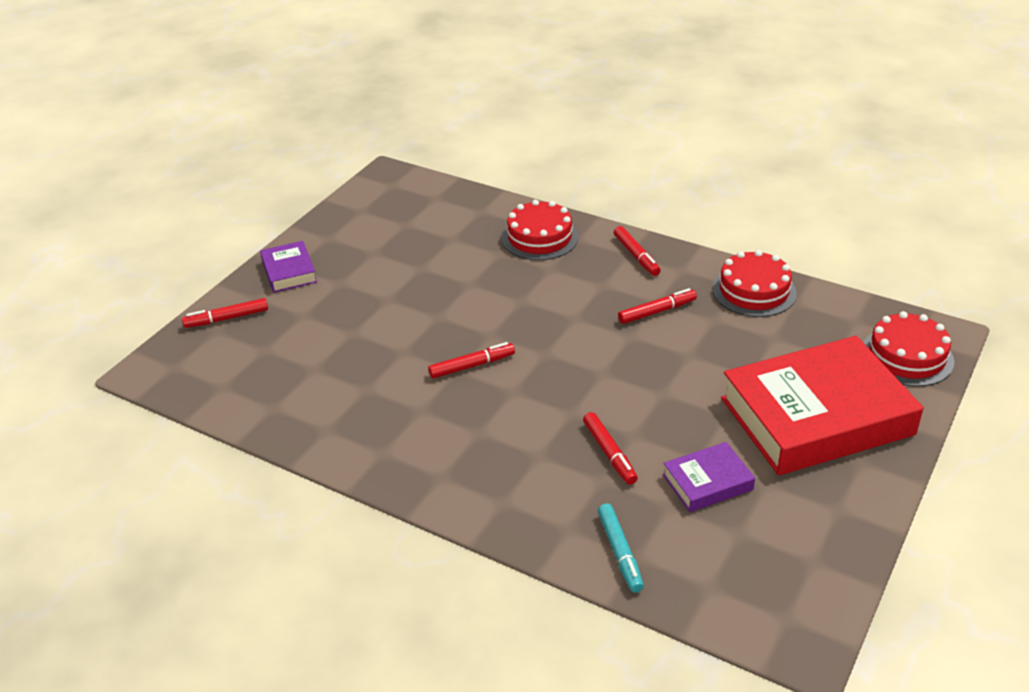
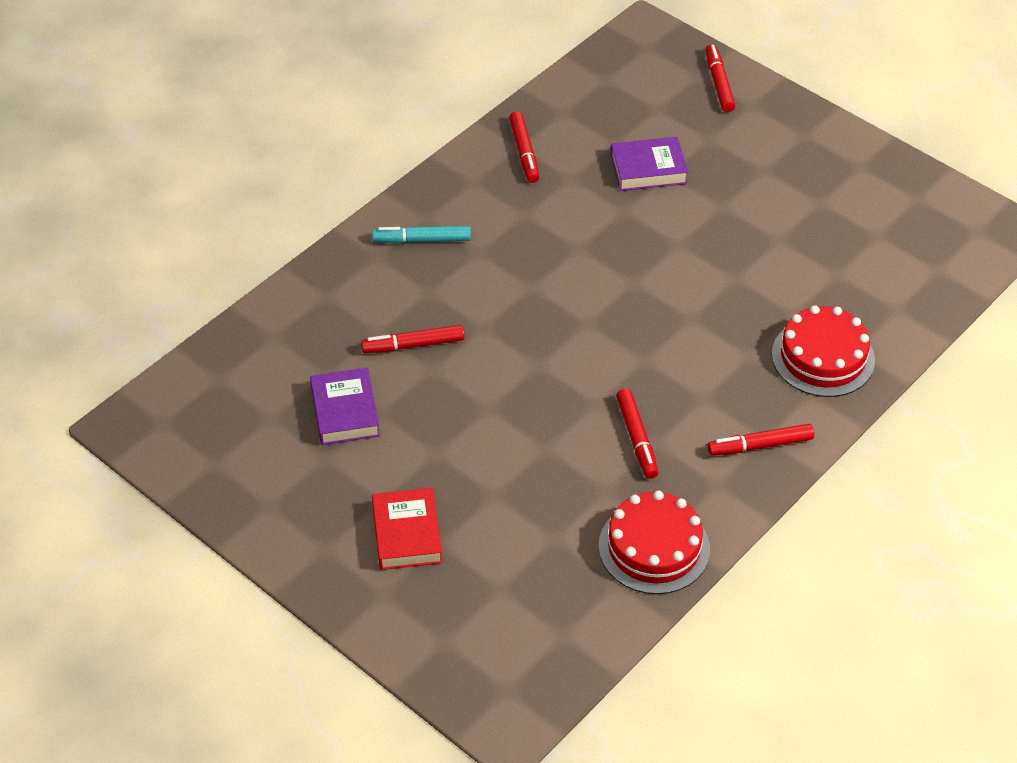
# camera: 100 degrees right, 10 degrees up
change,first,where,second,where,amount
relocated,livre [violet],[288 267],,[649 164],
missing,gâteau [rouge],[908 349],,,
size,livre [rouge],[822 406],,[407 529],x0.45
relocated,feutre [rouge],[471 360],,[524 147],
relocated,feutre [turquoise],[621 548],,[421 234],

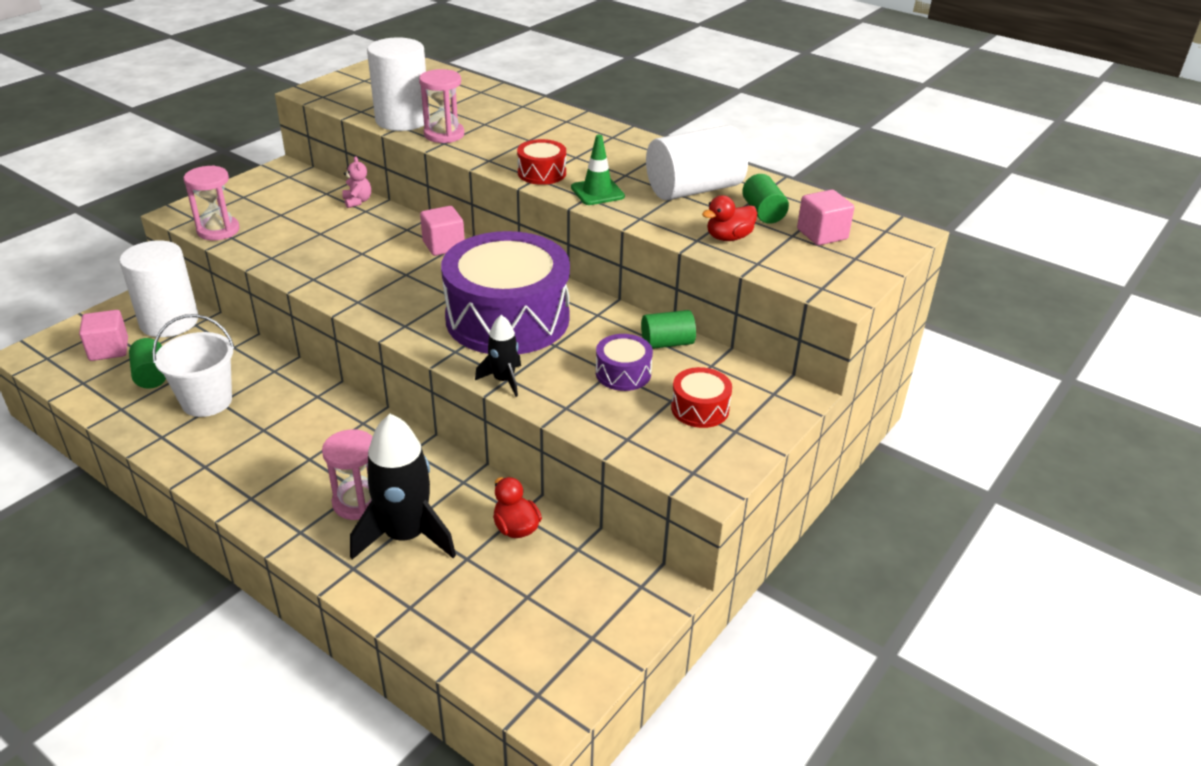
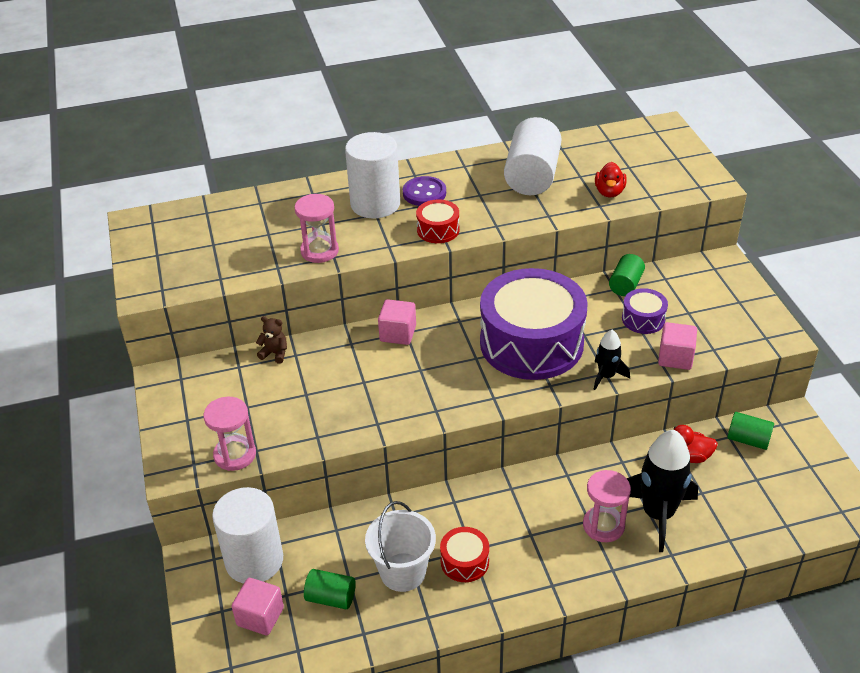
# camera: 50 degrees left, 5 degrees up
change,first,where,second,where,amount
relocated,cylindre [blanc],[398 84],,[372 175],
missing,cône de chantier [vert],[598 170],,,
colour,ours en peluche [rose],[356 182],ours en peluche [marron],[271 340],
relocated,cylindre [vert],[765 199],,[750 431],
relocated,cube [rose],[825 217],,[677 346],
relocated,tambour [rouge],[701 397],,[464 554],
appeared,,,bouton [violet],[424 191],

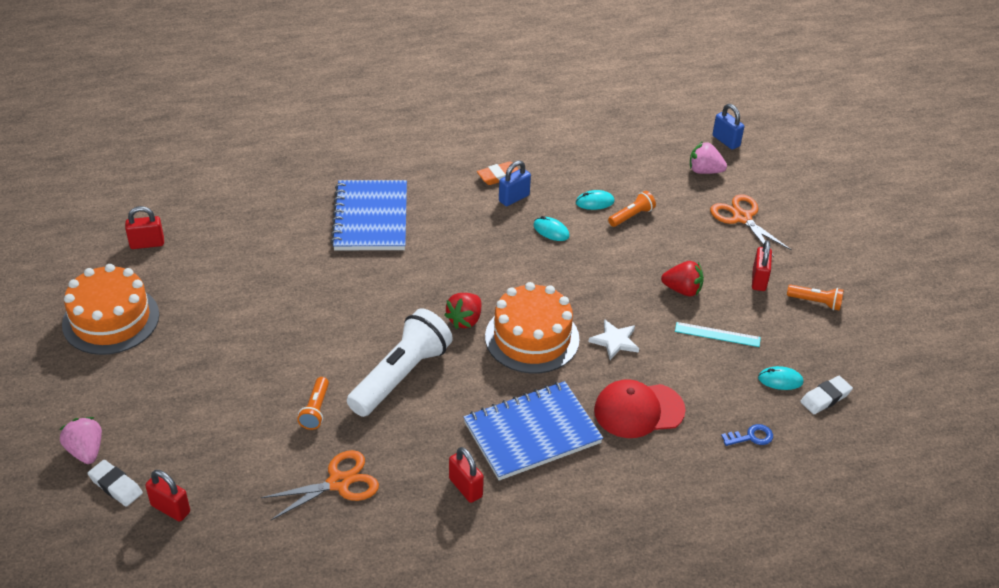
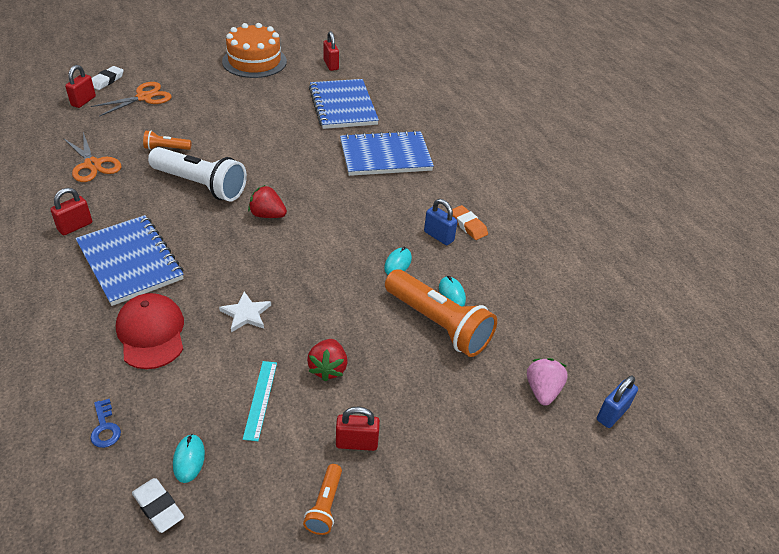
# camera: 80 degrees right, 0 degrees up
change,first,where,second,where,amount
size,lampe de poche [orange],[632 209],,[441 313],x2.13
relocated,ciseaux [orange],[751 225],,[131 99],
missing,gâteau [orange],[532 328],,,
missing,fraise [rose],[80 440],,,
appeared,,,carnet [bleu],[344 104],

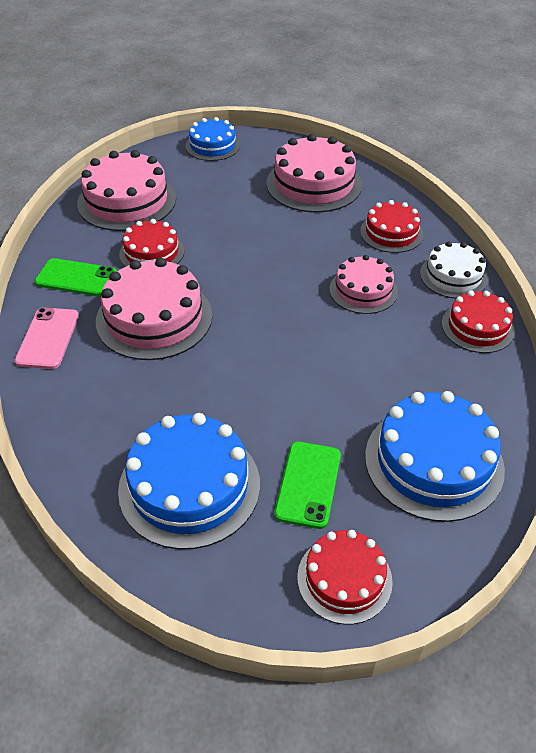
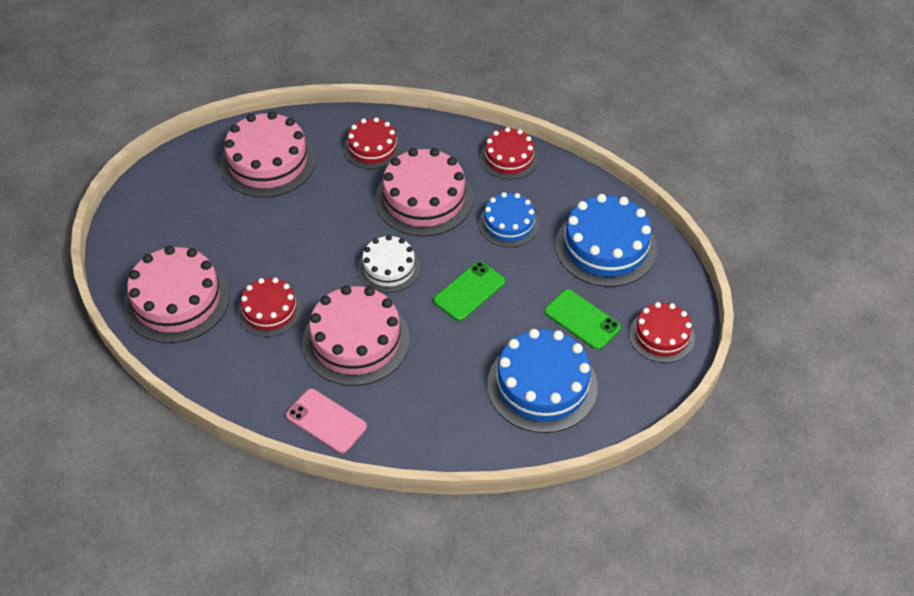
# camera: 60 degrees left, 5 degrees up
change,first,where,second,where,amount
relocated,gâteau [bleu],[212 139],,[509 219],
relocated,gâteau [blanc],[454 270],,[389 264],
size,gâteau [rose],[363 284],,[424 192],x1.64
relocated,téléphone [vert],[76 277],,[469 291],

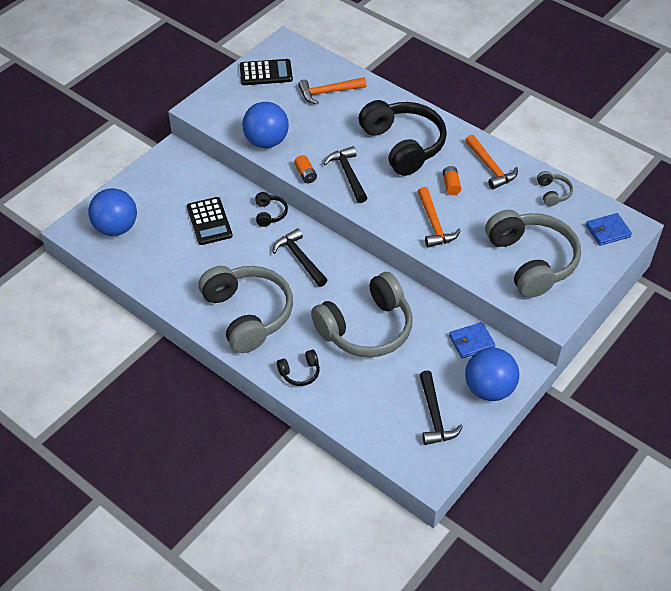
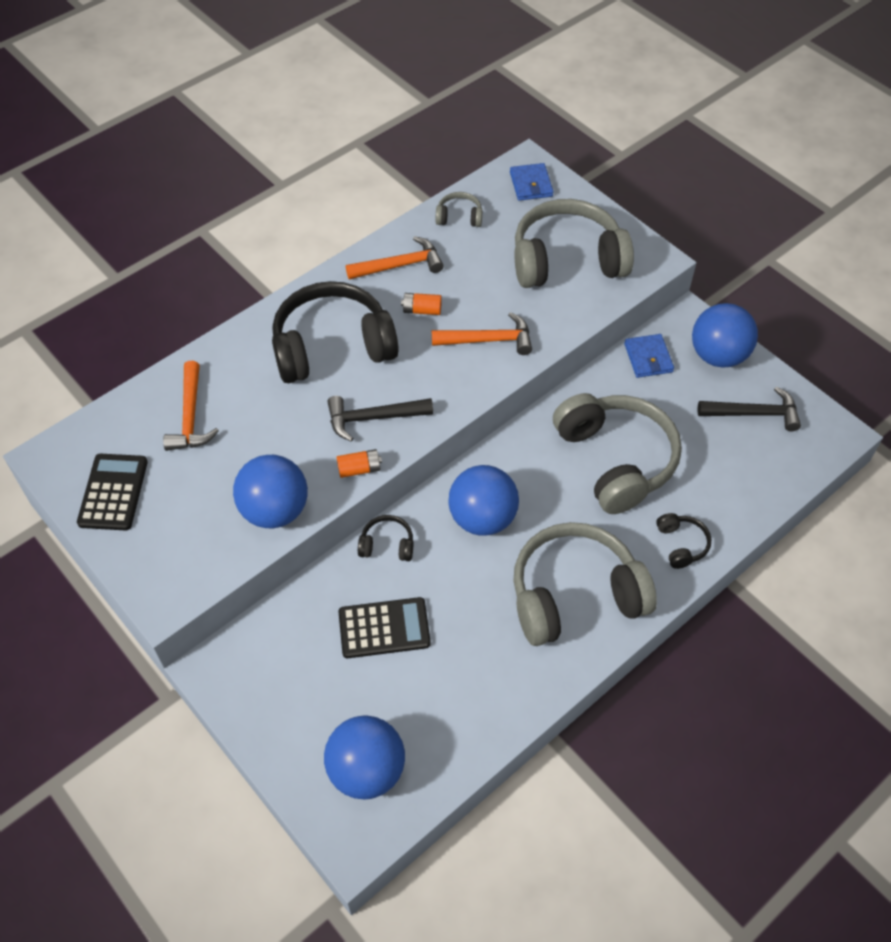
# camera: 80 degrees left, 5 degrees up
change,first,where,second,where,amount
exchanged,marteau [noir],[299 257],balle [bleu],[483 500],

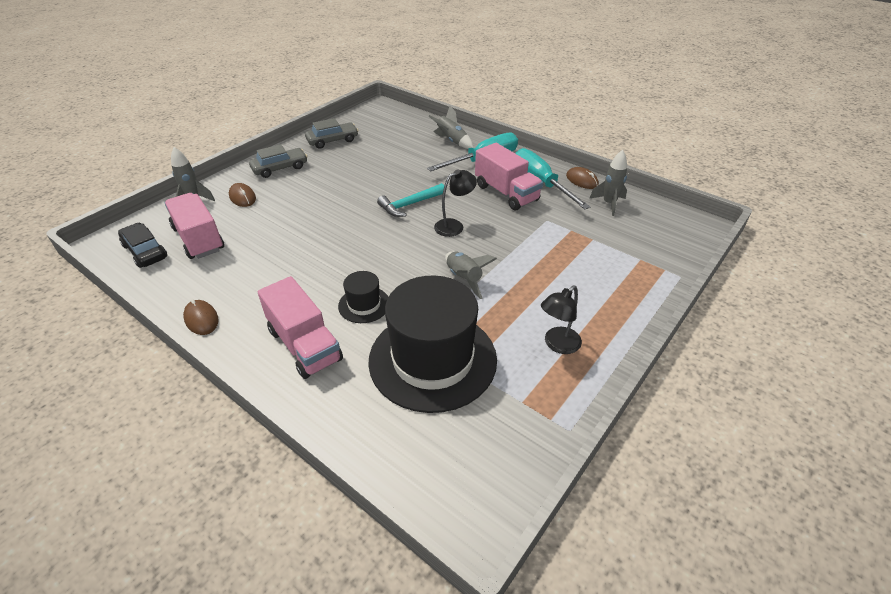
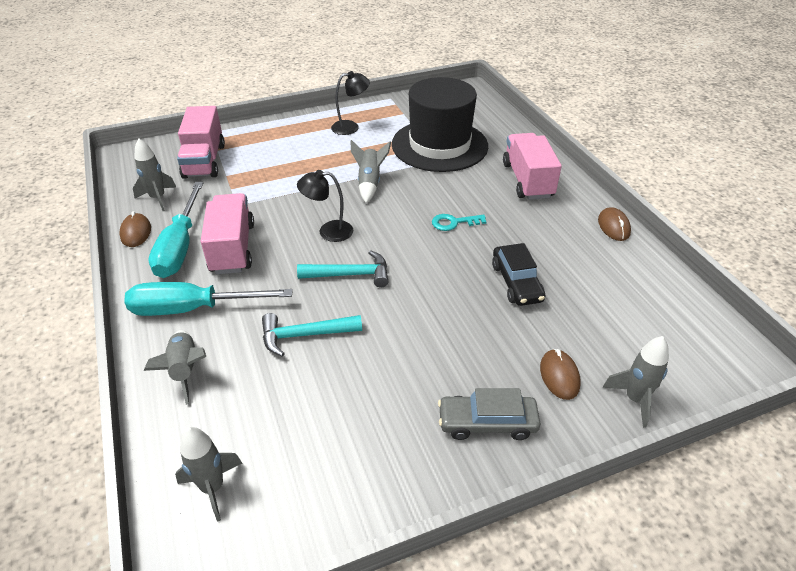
# camera: 150 degrees left, 0 degrees up
change,first,where,second,where,amount
missing,voiture [gris],[332 133],,,
relocated,camion [rose],[194 226],,[201 142],
relocated,voiture [noir],[142 245],,[518 274],
missing,chapeau [noir],[363 297],,,
appeared,,,clé [turquoise],[459 222],
appeared,,,marteau [turquoise],[312 335],
appeared,,,fusée [gris],[208 474],

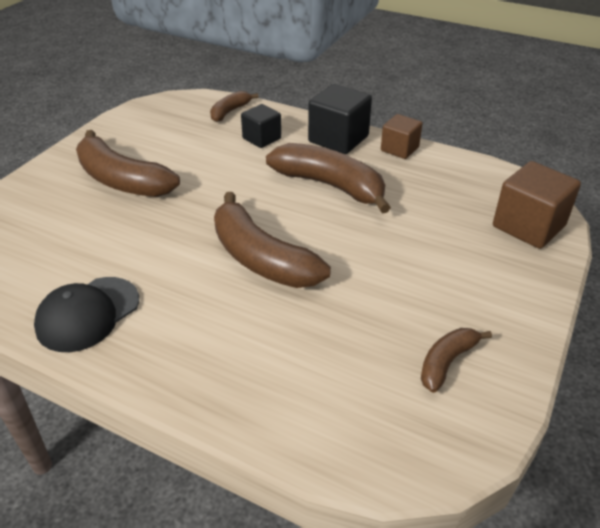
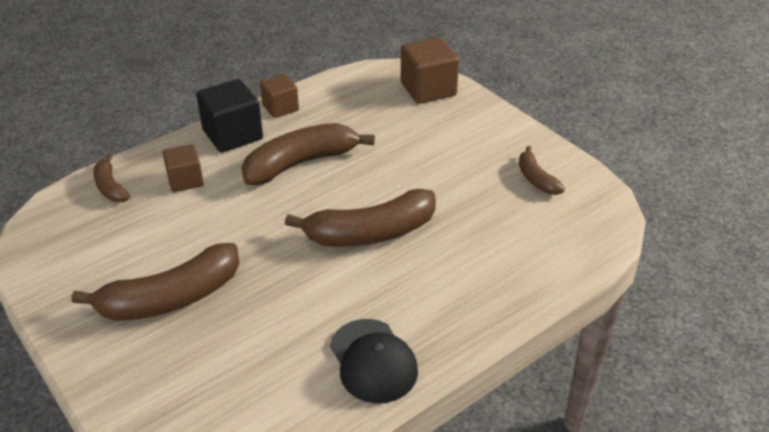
# camera: 65 degrees left, 0 degrees up
change,first,where,second,where,amount
colour,cube [noir],[261 126],cube [marron],[183 168],

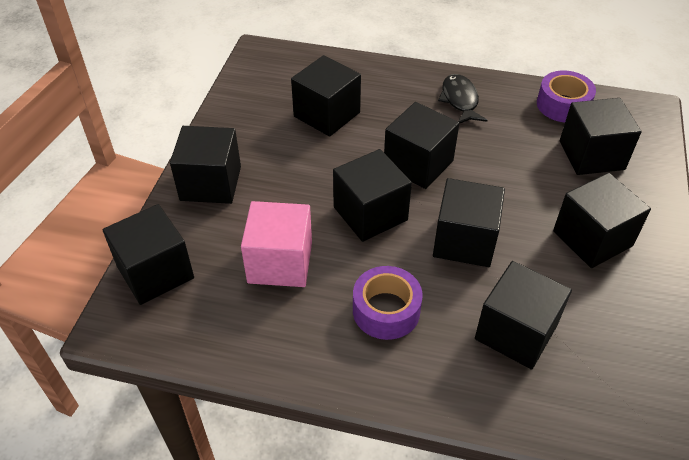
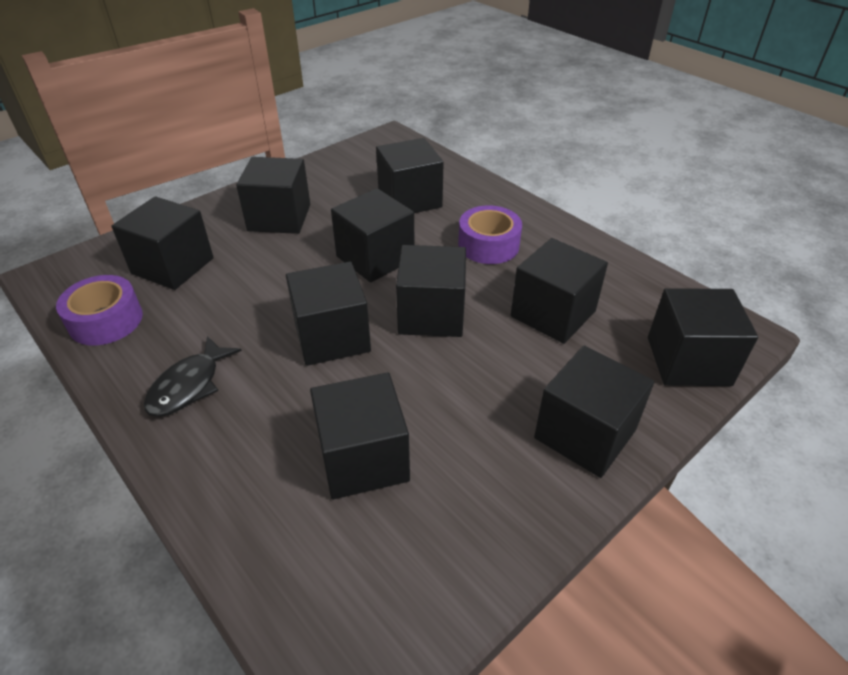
# camera: 145 degrees left, 5 degrees down
change,first,where,second,where,amount
colour,cube [rose],[276 244],cube [noir],[559 291],

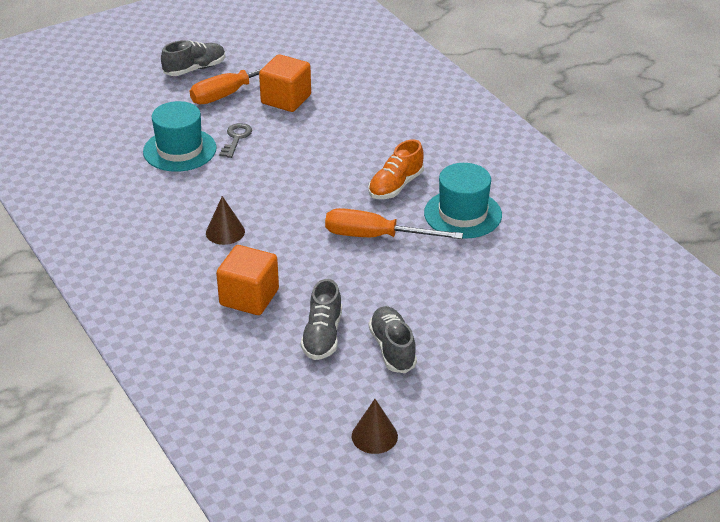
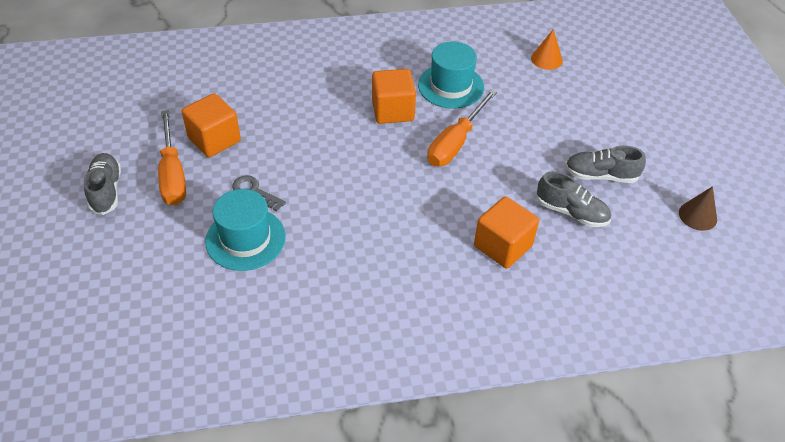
# camera: 70 degrees left, 10 degrees up
change,first,where,second,where,amount
exchanged,chaussure [orange],[396 169],cube [orange],[394 96],
missing,cône [marron],[225 220],,,
appeared,,,cône [orange],[547 49],

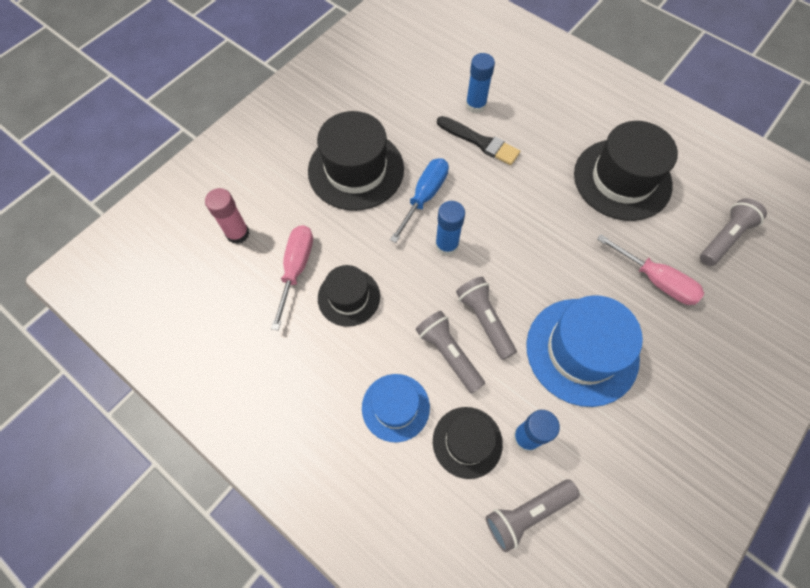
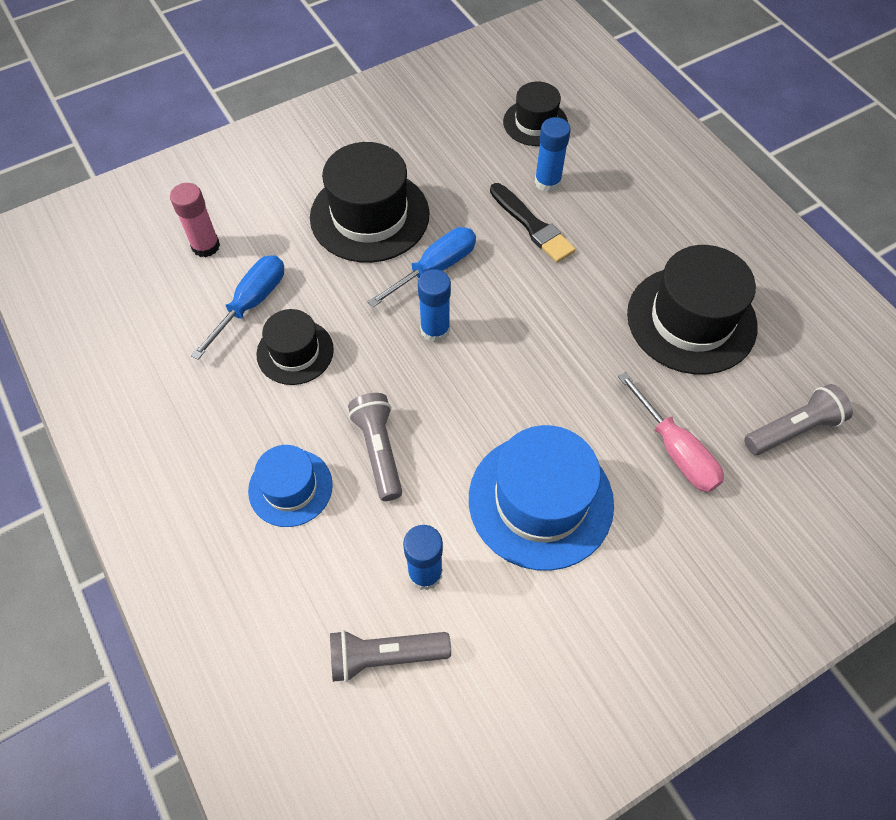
# camera: 20 degrees right, 5 degrees down
change,first,where,second,where,amount
colour,tournevis [rose],[292 277],tournevis [bleu],[237 307],
missing,lampe de poche [gris],[486 318],,,
relocated,chapeau [noir],[468 443],,[535 114],

